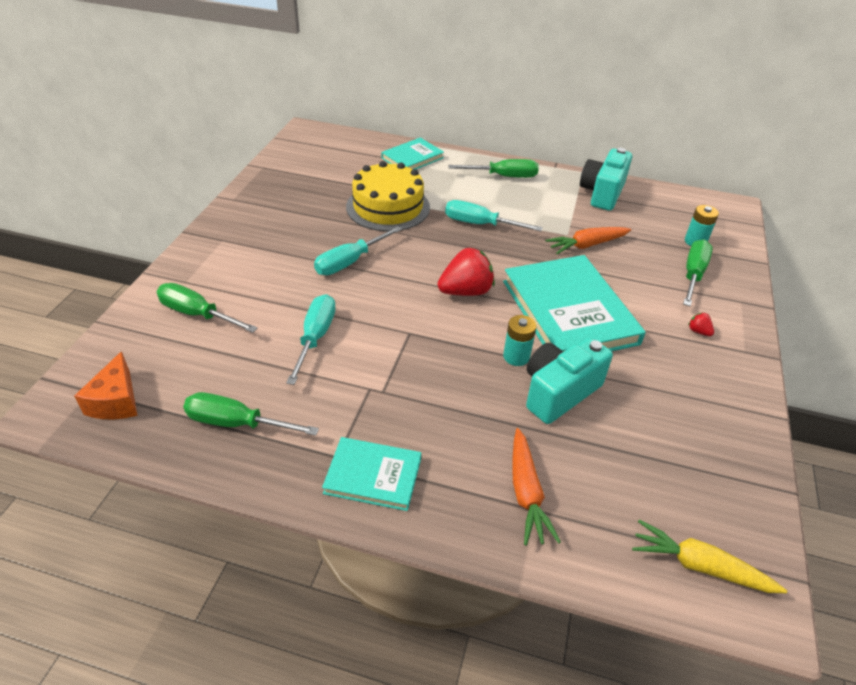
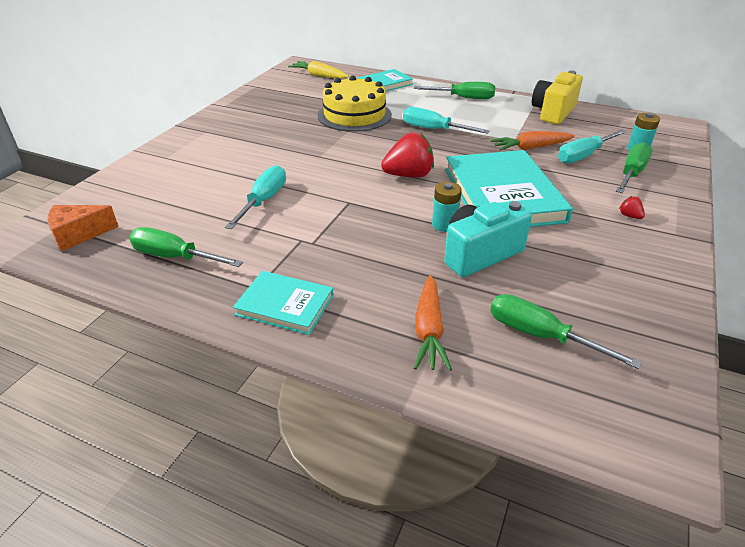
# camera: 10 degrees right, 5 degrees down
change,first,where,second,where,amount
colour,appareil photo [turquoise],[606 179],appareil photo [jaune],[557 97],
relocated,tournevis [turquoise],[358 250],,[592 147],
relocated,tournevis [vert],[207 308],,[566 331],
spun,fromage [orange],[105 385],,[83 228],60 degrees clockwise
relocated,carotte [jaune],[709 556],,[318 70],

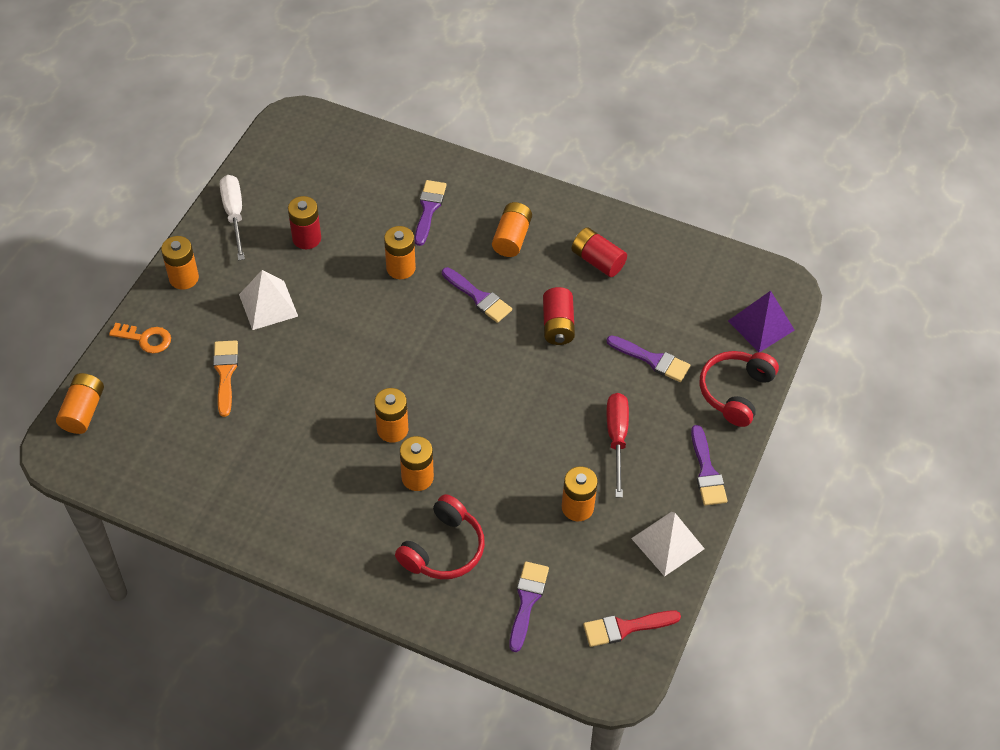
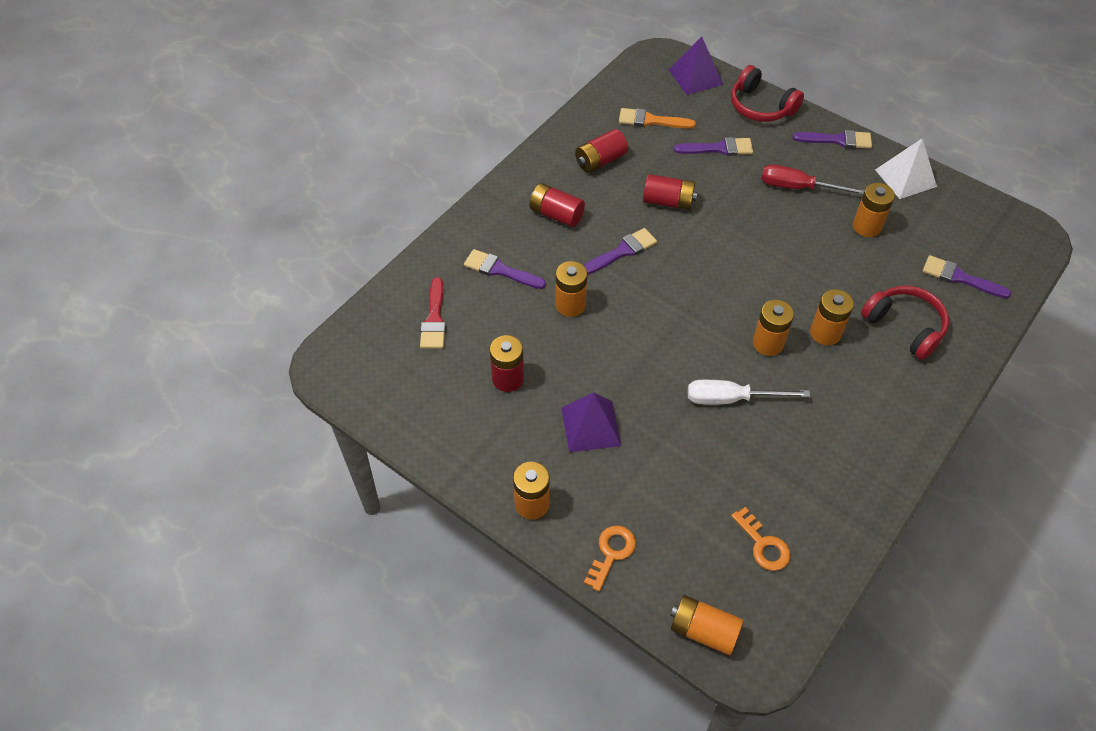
# camera: 75 degrees left, 0 degrees up
change,first,where,second,where,amount
relocated,tournevis [blanc],[232 217],,[749 392],
colour,pile [orange],[512 229],pile [rouge],[557 205],
colour,pyramide [blanc],[268 300],pyramide [violet],[591 422],
spun,pinceau [violet],[648 358],,[713 146],45 degrees clockwise
relocated,pinceau [orange],[225 378],,[657 118],
relocated,pinceau [rouge],[632 628],,[433 313],
appeared,,,clé [orange],[761 539],

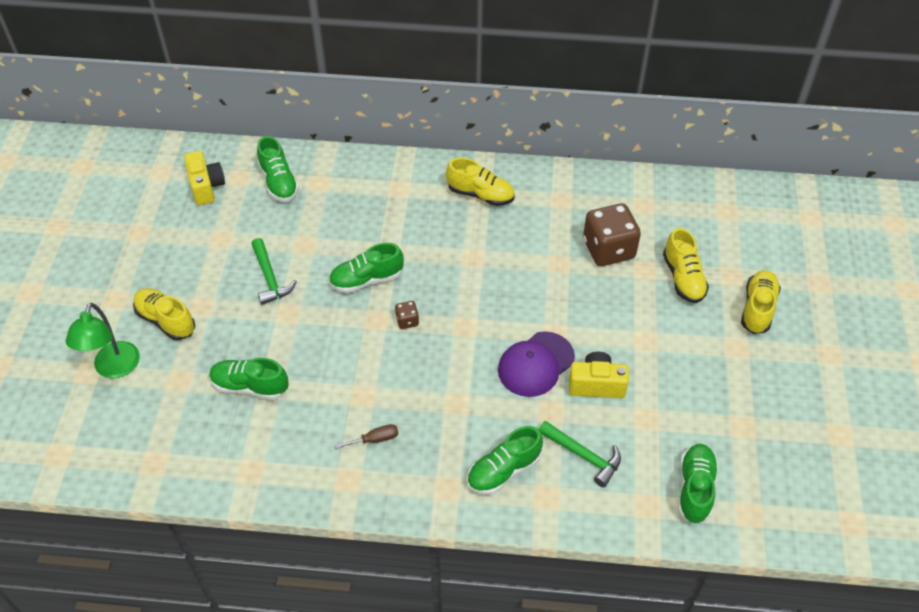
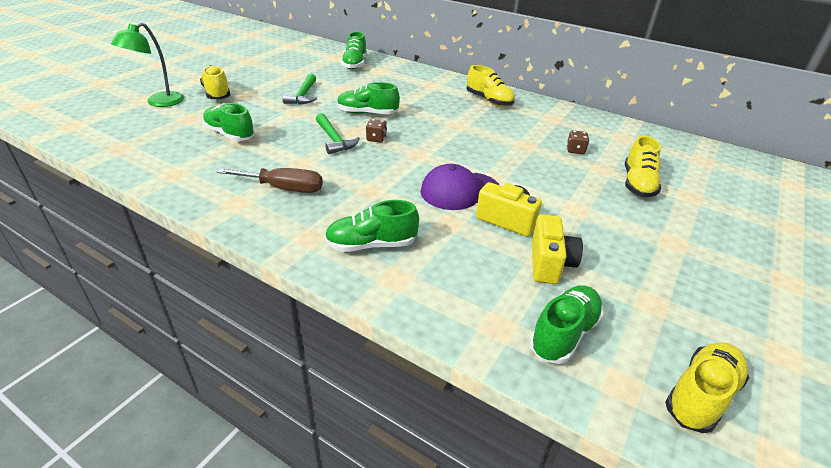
# camera: 25 degrees right, 15 degrees down
change,first,where,second,where,amount
relocated,appareil photo [jaune],[204 178],,[557 249],
size,dé [marron],[612 234],,[578 142],x0.44
relocated,chaussure [jaune],[761 302],,[707 387],
relocated,marteau [vert],[580 454],,[338 133],
size,tournevis [marron],[367 436],,[270 180],x1.76

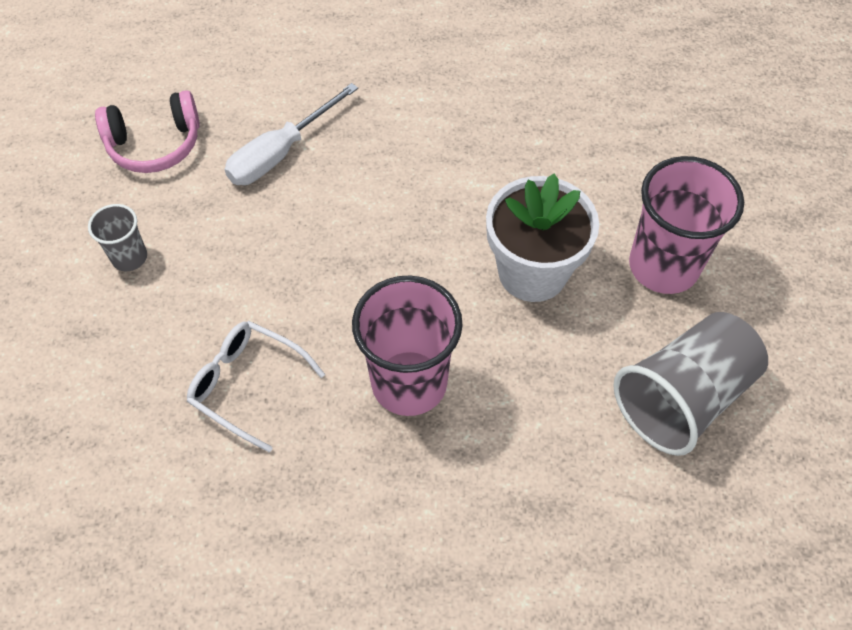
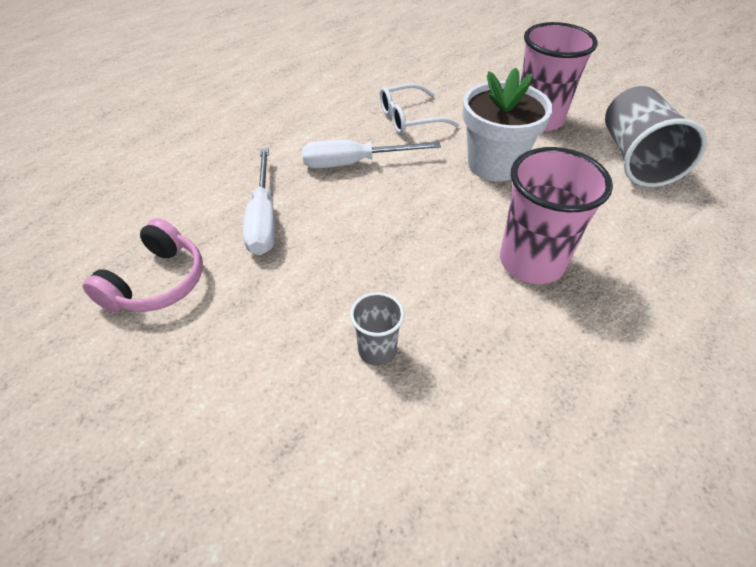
# camera: 50 degrees left, 10 degrees down
change,first,where,second,where,amount
relocated,gobelet [gris],[117 237],,[377 329],
relocated,lunettes [blanc],[256 386],,[420 109],
appeared,,,tournevis [blanc],[371 154],

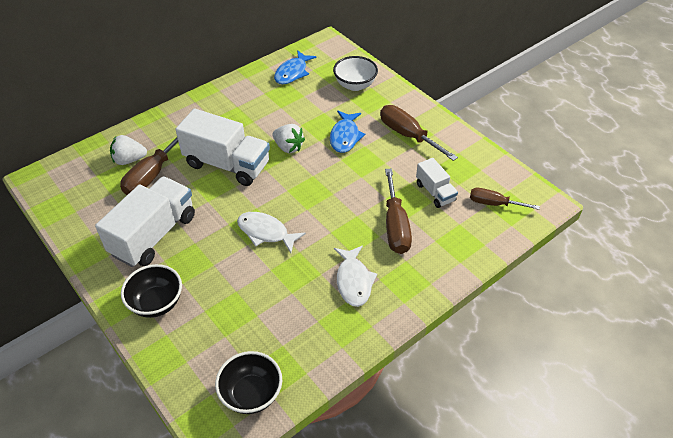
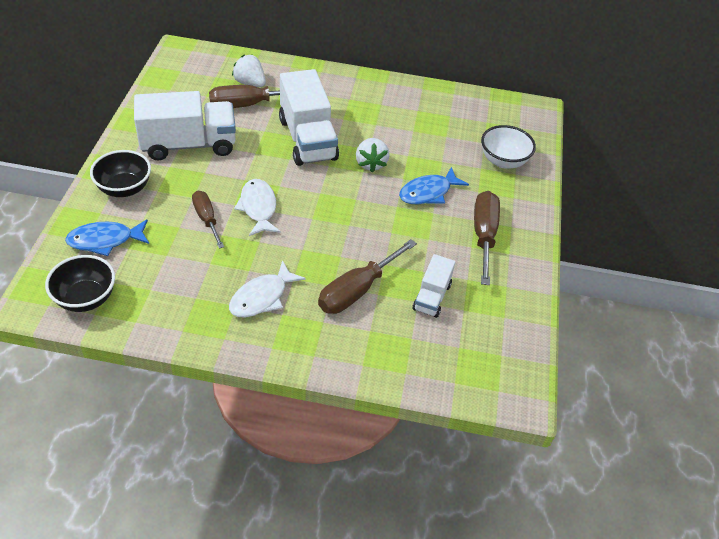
# camera: 45 degrees right, 0 degrees up
change,first,where,second,where,amount
relocated,poisson [bleu],[295 67],,[107 237],
relocated,tournevis [marron],[505 199],,[208 220],

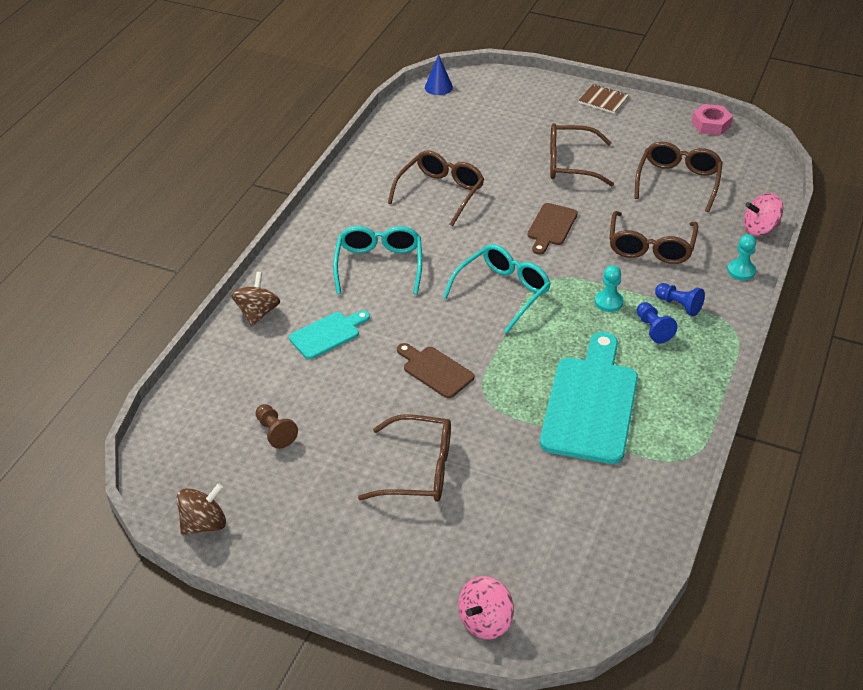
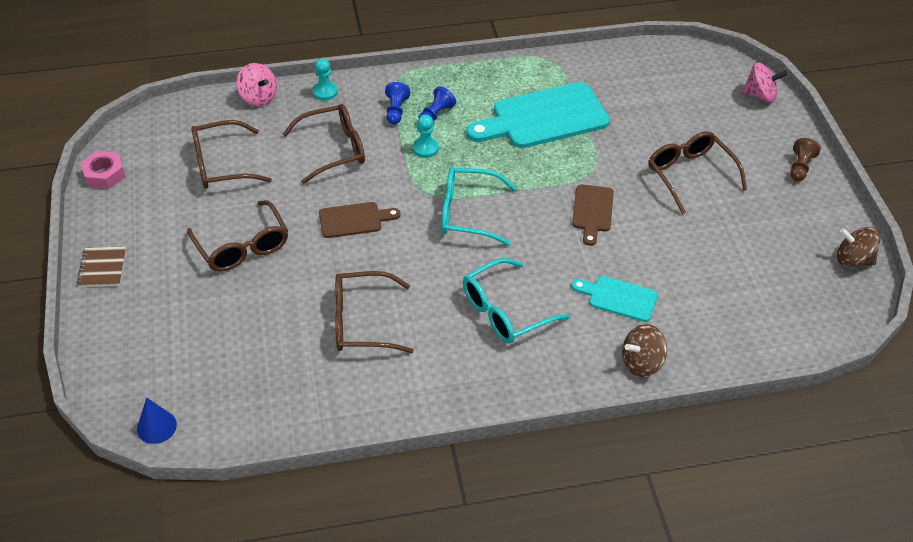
# camera: 125 degrees left, 5 degrees up
change,first,where,second,where,amount
relocated,pion [marron],[277 426],,[805 159],

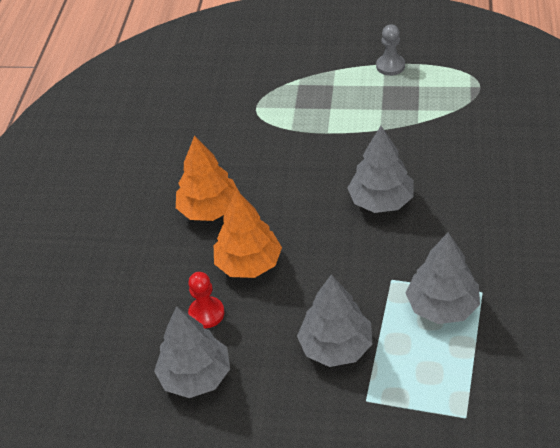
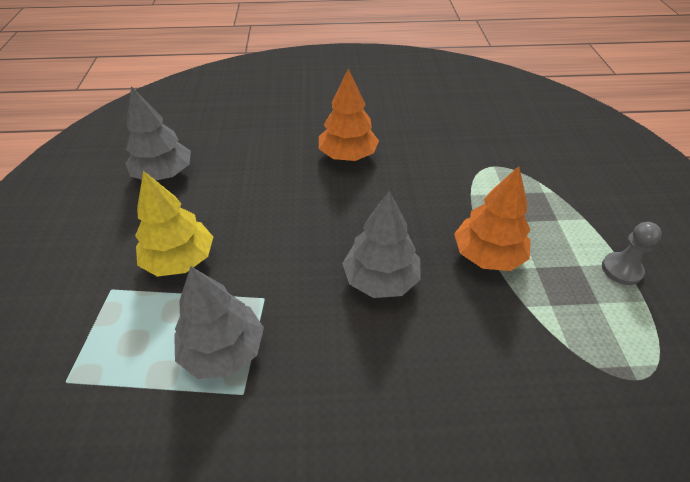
# camera: 75 degrees right, 0 degrees up
change,first,where,second,where,amount
relocated,arbre [orange],[248 234],,[492 218],
missing,pion [rouge],[206 300],,,
colour,arbre [gris],[334 321],arbre [jaune],[174 224],

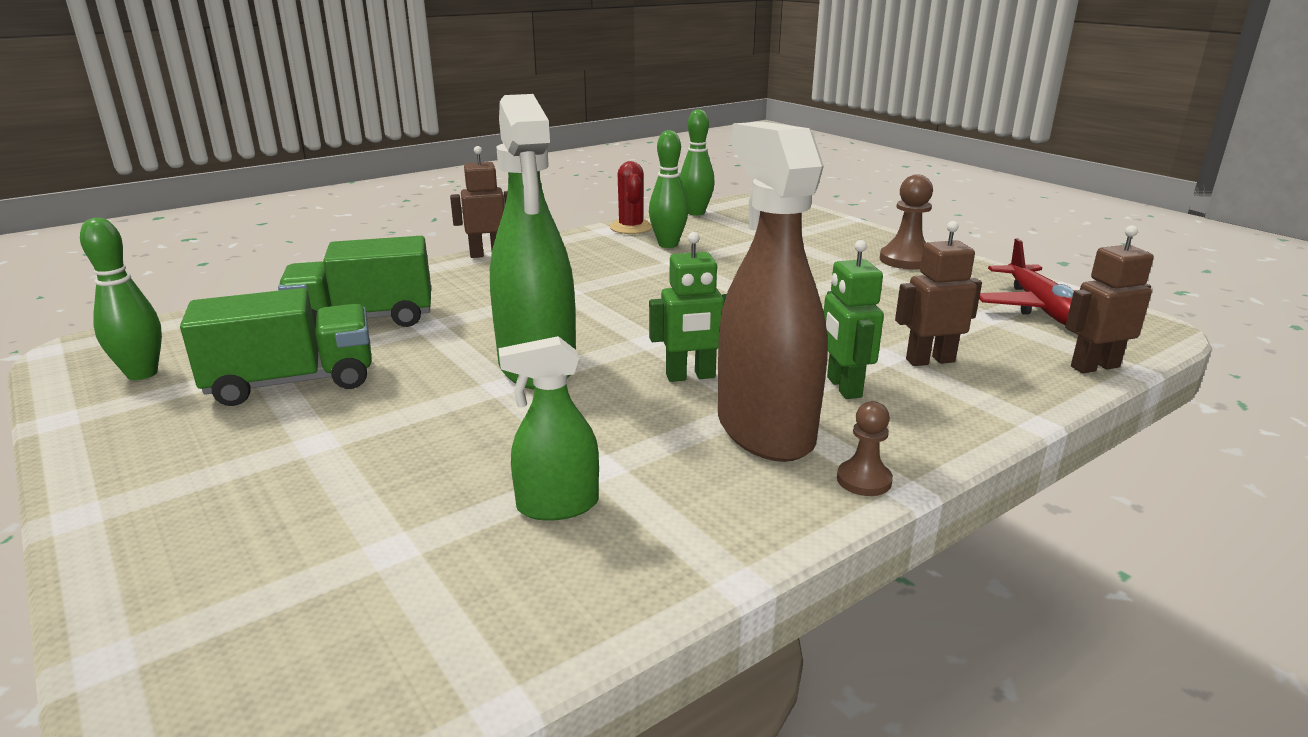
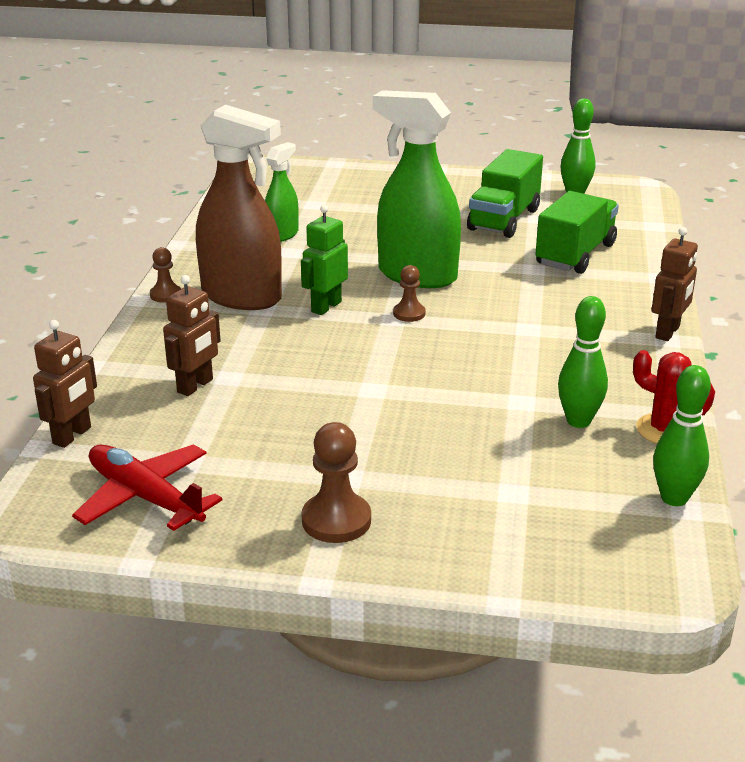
# camera: 135 degrees right, 5 degrees up
change,first,where,second,where,amount
missing,robot [vert],[854 319],,,
appeared,,,pion [marron],[409 293],

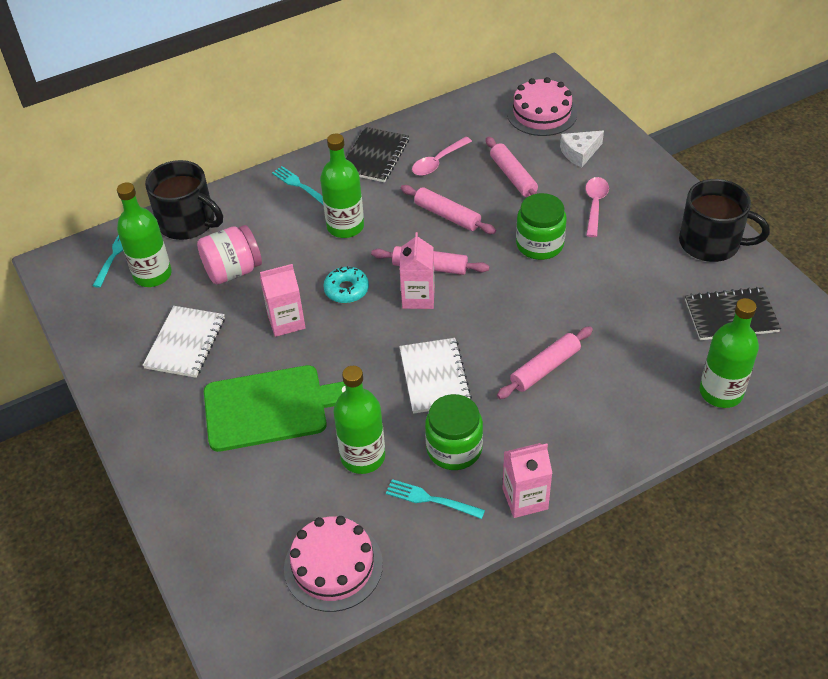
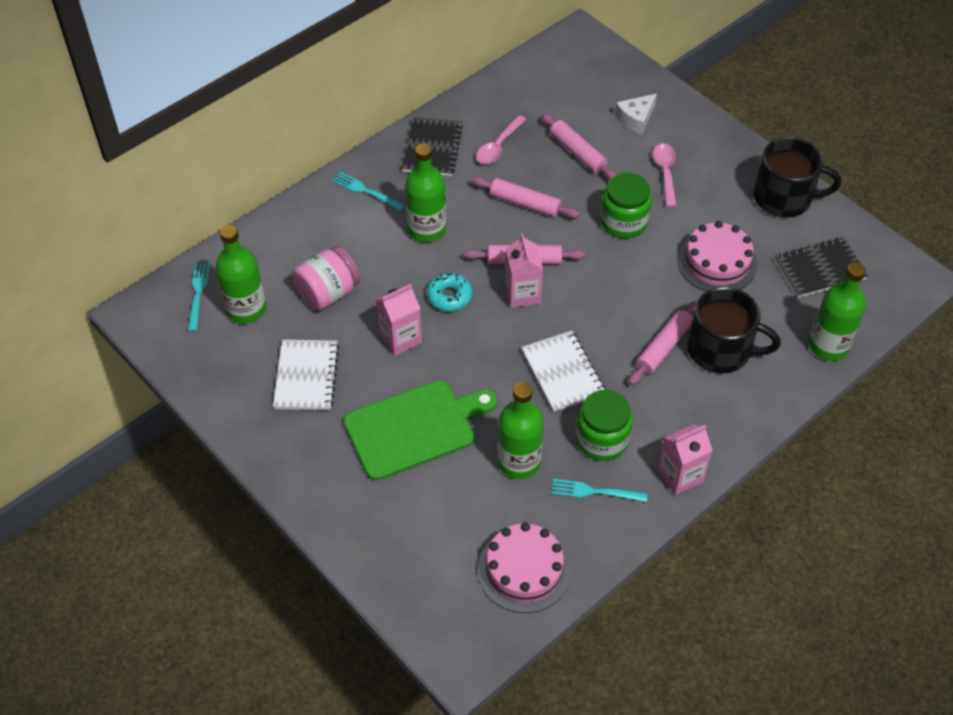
# camera: 15 degrees left, 5 degrees up
change,first,where,second,where,amount
relocated,gâteau [rose],[542 106],,[717 256],
relocated,tasse [noir],[184 200],,[734 330],

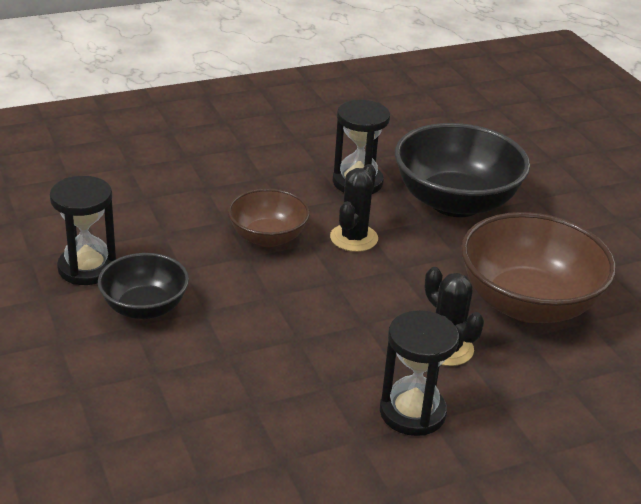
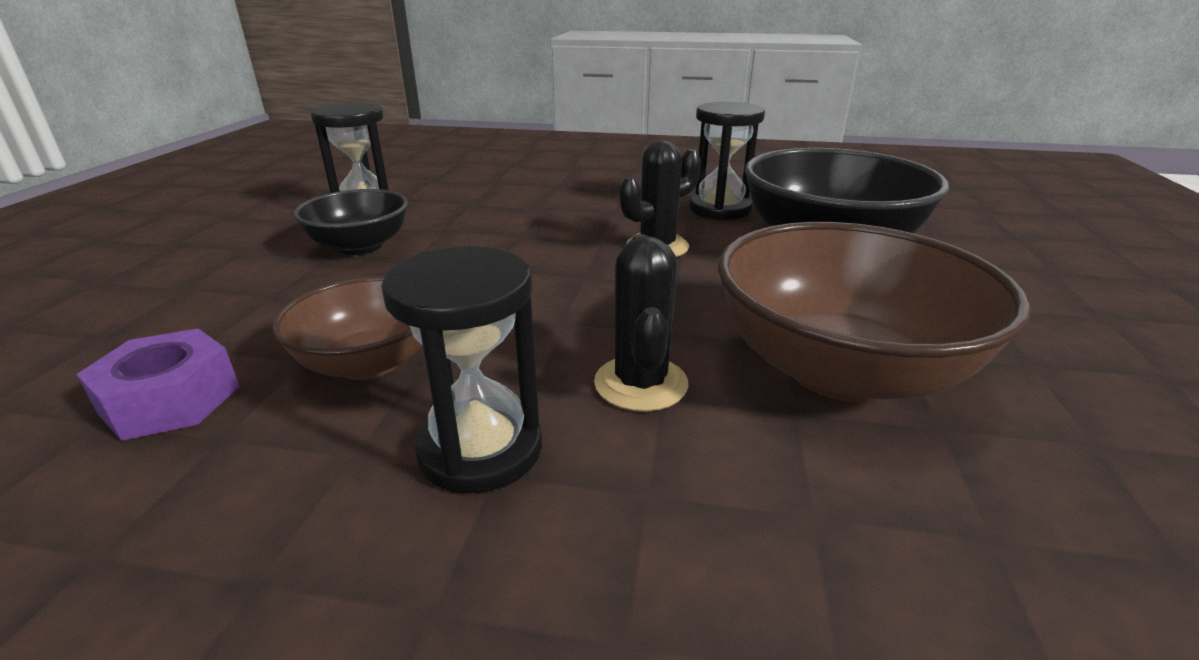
# camera: 35 degrees right, 5 degrees down
change,first,where,second,where,amount
relocated,bol [marron],[269 217],,[347 328],
appeared,,,écrou [violet],[158 384],

